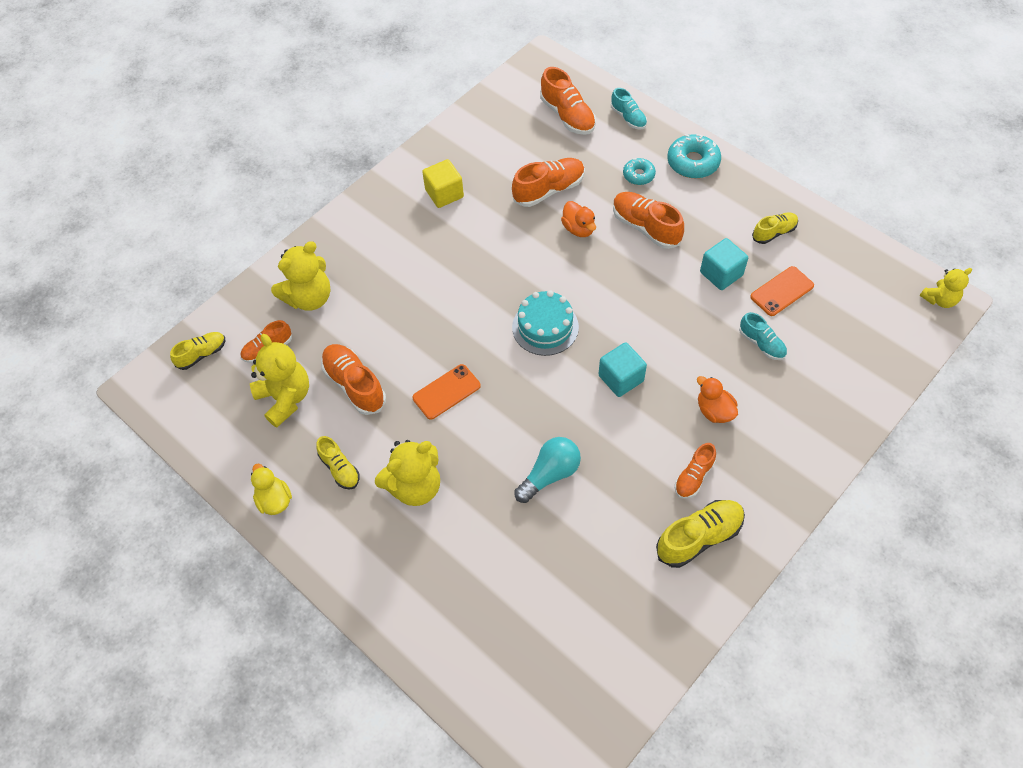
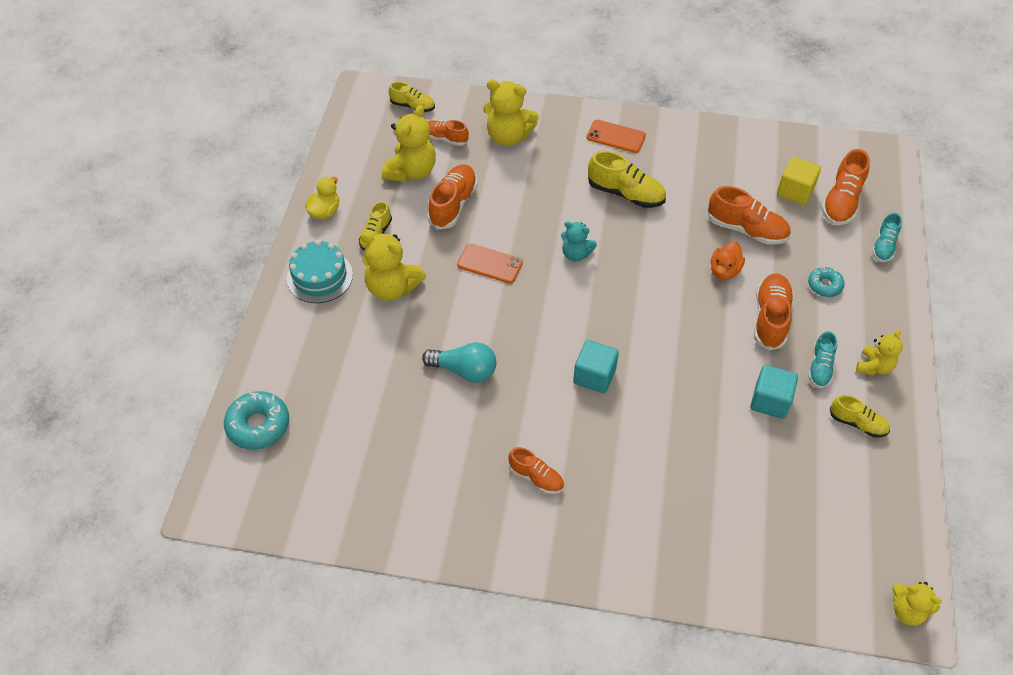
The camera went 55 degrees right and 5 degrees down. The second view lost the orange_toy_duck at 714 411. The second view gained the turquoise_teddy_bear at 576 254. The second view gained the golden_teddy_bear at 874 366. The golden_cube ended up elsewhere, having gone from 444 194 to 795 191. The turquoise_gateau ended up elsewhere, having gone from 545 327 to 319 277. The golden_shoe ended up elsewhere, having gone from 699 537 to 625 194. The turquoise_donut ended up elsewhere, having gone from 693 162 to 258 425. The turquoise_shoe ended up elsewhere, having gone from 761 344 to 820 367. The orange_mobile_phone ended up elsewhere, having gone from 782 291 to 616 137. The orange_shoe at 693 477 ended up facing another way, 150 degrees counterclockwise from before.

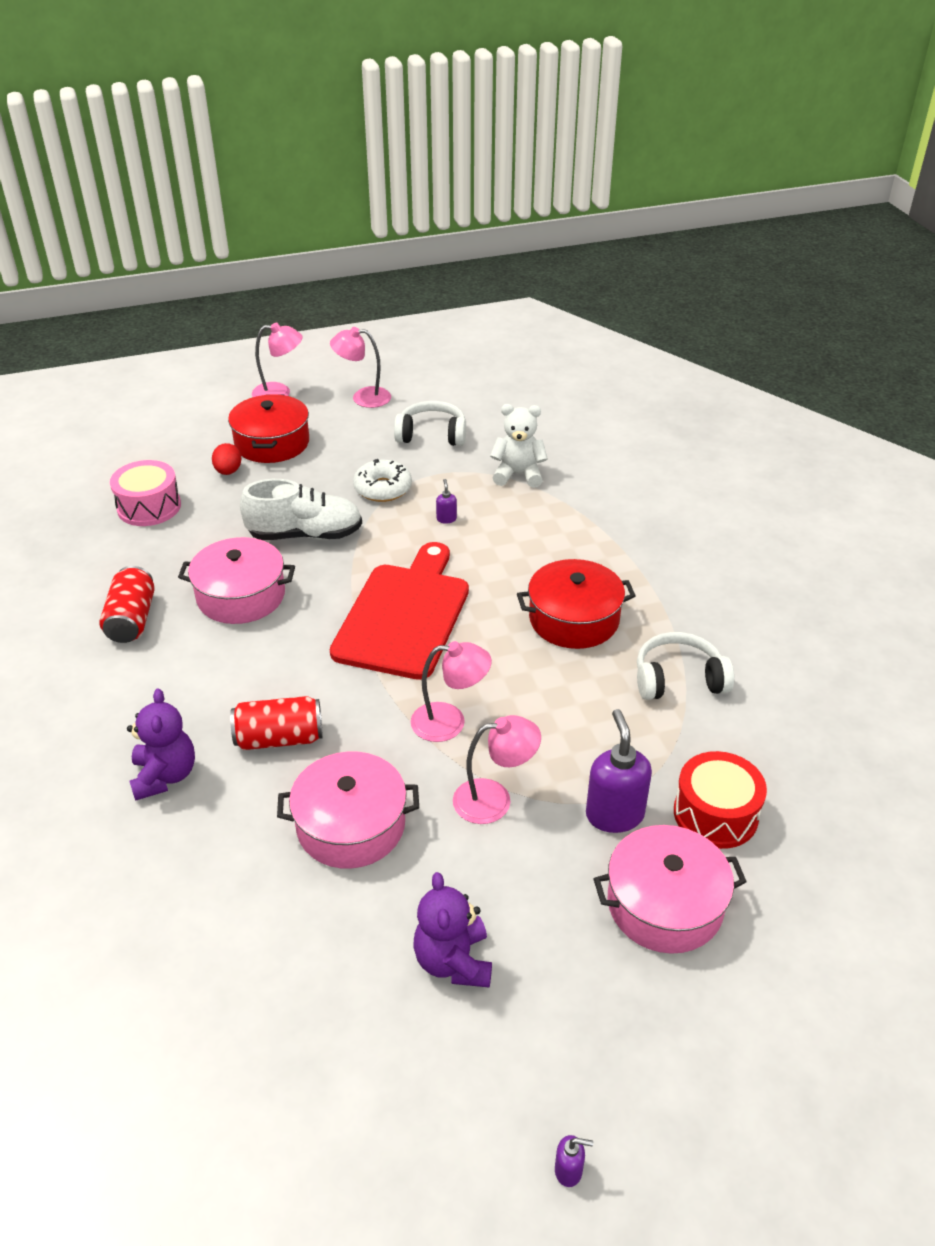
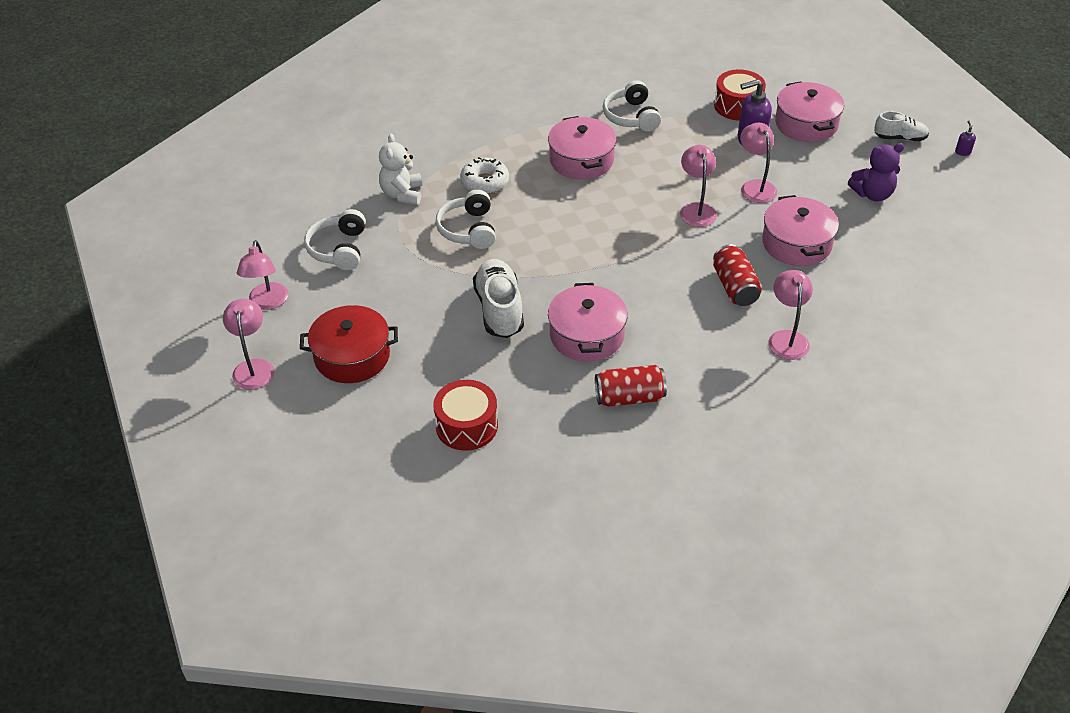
The camera went 95 degrees left and 5 degrees up. The second view lost the crimson_toy_egg at 228 471. The second view lost the crimson_bread_board at 404 615. The second view gained the snow-white_shoe at 900 138. The snow-white_donut ended up elsewhere, having gone from 383 488 to 485 182. Where the violet_teddy_bear stood at 165 776, the rosy_lamp came to stand at 787 338. Where the violet_pump_bottle stood at 446 519, the snow-white_headphones came to stand at 468 229. What was the rosy_toy_drum at 149 507 turned into the crimson_toy_drum at 466 426. What was the crimson_pot at 574 619 turned into the rosy_pot at 581 160.

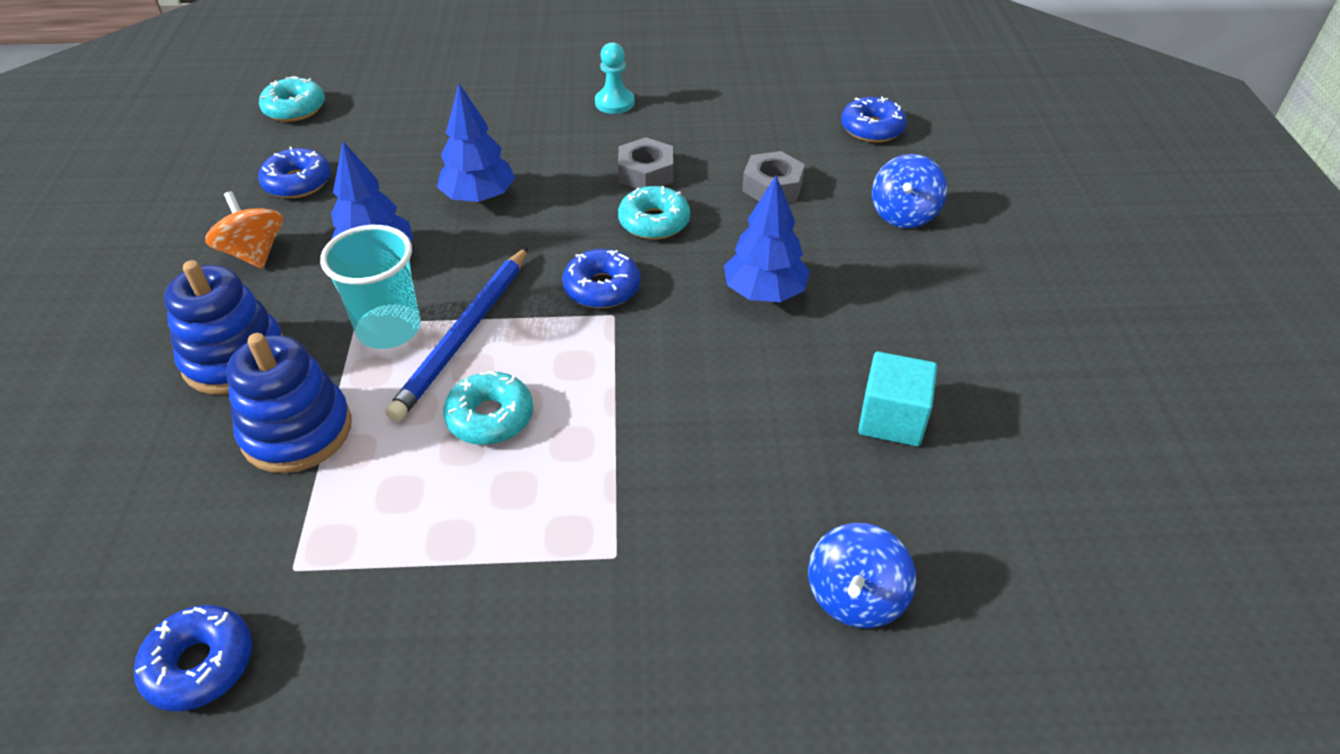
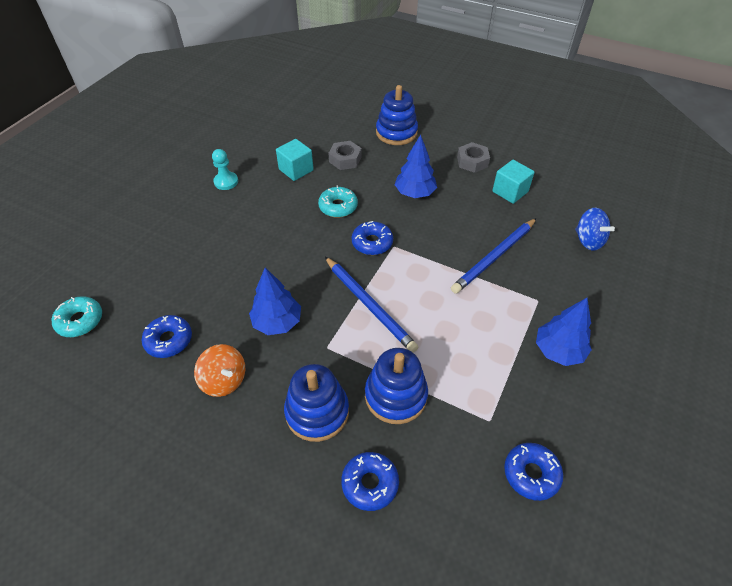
The camera went 60 degrees left and 5 degrees up. The second view lost the turquoise_tumbler at 389 329. The second view lost the turquoise_donut at 490 417. The second view gained the turquoise_cube at 296 170. The second view gained the blue_lead_pencil at 494 257. The blue_toy_tree ended up elsewhere, having gone from 479 197 to 558 351. The ash-grey_nut ended up elsewhere, having gone from 646 173 to 472 162. The blue_donut ended up elsewhere, having gone from 872 128 to 370 483. Where the blue_toy_top stood at 903 214, the blue_ring_stacker came to stand at 396 133. The orange_toy_top at 254 253 ended up facing another way, 135 degrees counterclockwise from before.

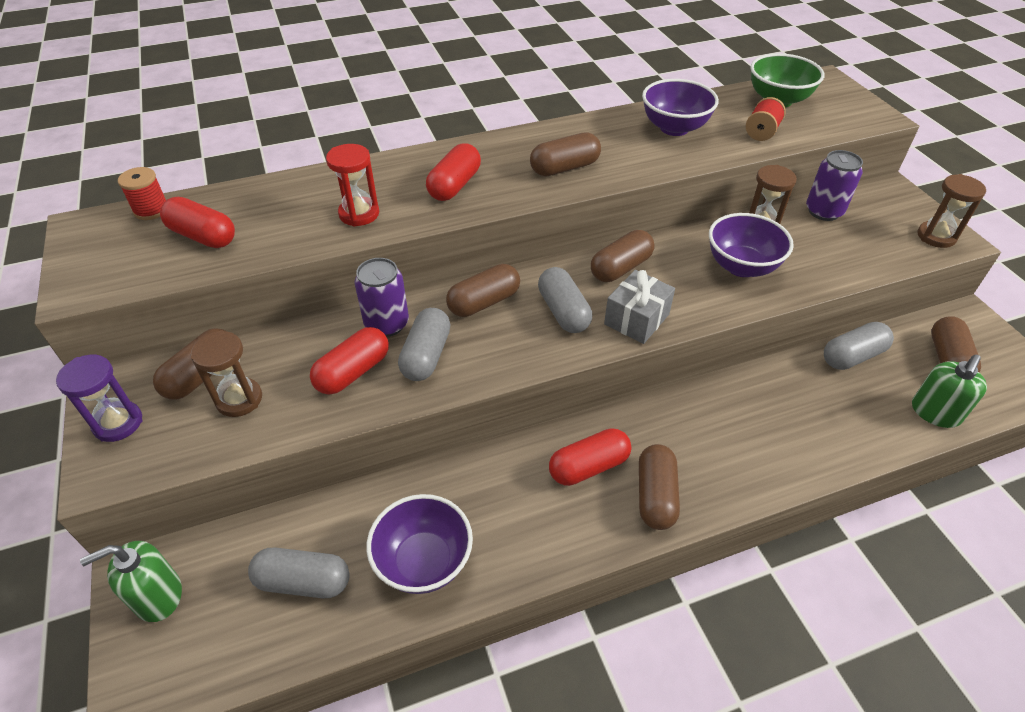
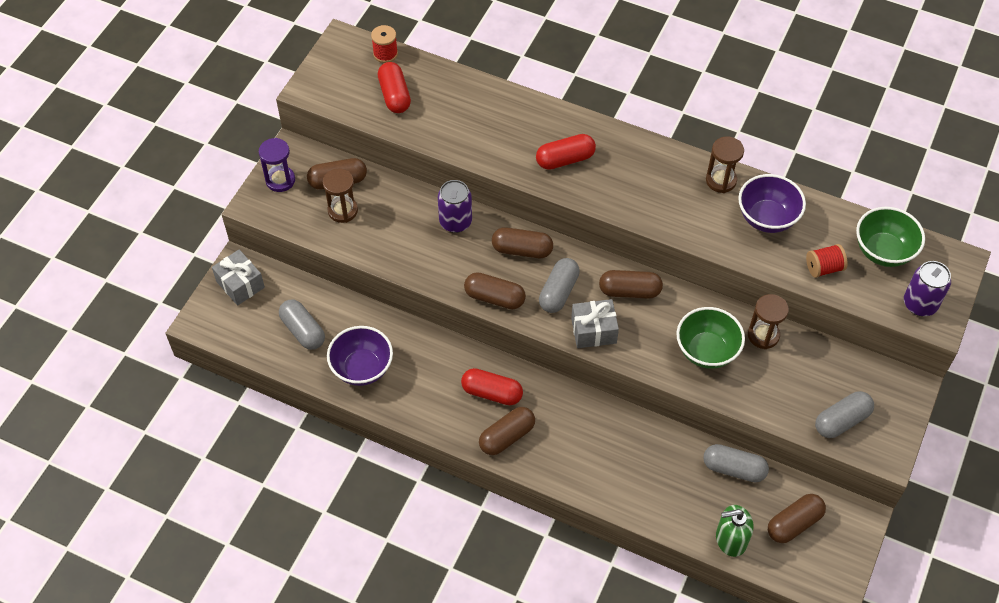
The camera went 45 degrees right and 10 degrees up. The second view lost the crimson_pill_shape at 353 372. The second view lost the crimson_sandglass at 359 214. The ash-grey_pill_shape ended up elsewhere, having gone from 426 355 to 841 421. The dark_brown_pill_shape ended up elsewhere, having gone from 564 168 to 494 298. The violet_tin ended up elsewhere, having gone from 824 211 to 920 304. The dark_brown_sandglass ended up elsewhere, having gone from 936 236 to 721 180. Where the emerald_pump_bottle stood at 158 596, the ash-grey_wrapped_gift came to stand at 240 284. What was the violet_serving_bowl at 741 266 turned into the emerald_serving_bowl at 706 351.

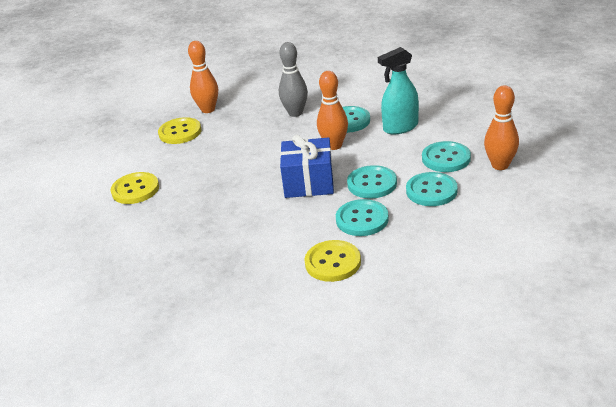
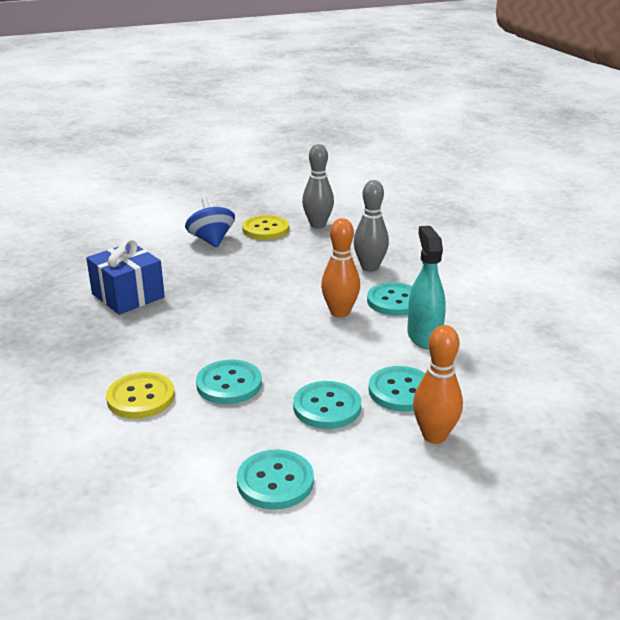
The camera went 45 degrees right and 5 degrees down. The second view lost the golden_button at 135 190. The second view gained the blue_toy_top at 211 240. The blue_wrapped_gift ended up elsewhere, having gone from 309 183 to 128 295. The turquoise_button ended up elsewhere, having gone from 372 184 to 275 481. What was the orange_skittle at 208 109 turned into the ash-grey_skittle at 318 225. The turquoise_sprayer at 400 127 ended up facing another way, 60 degrees clockwise from before.

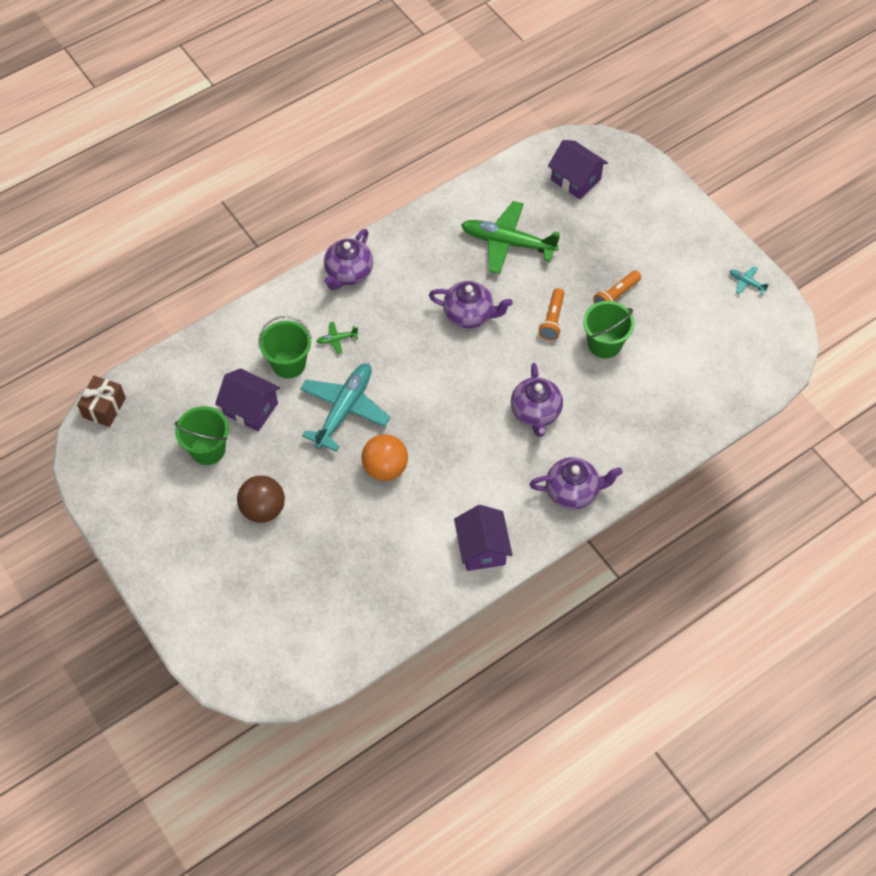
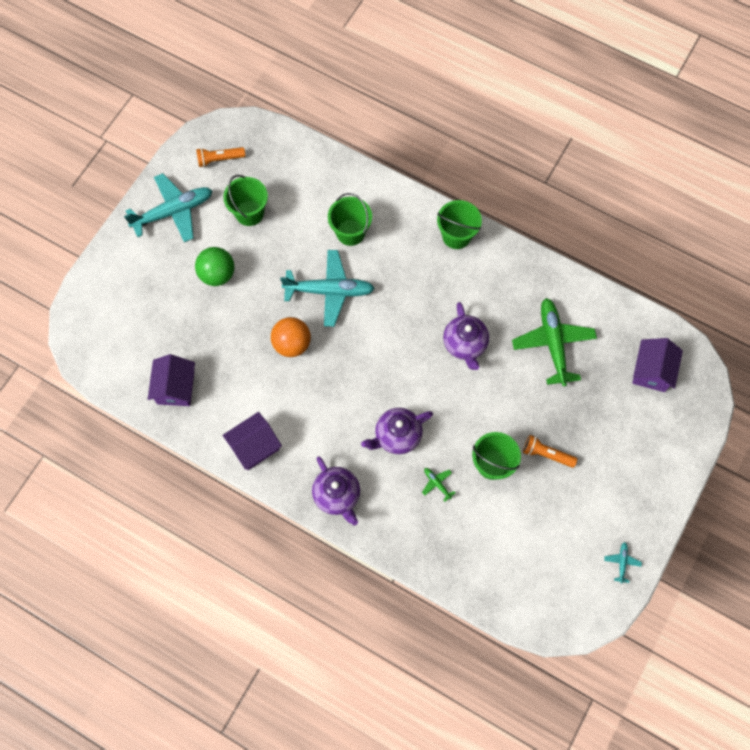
The camera went 65 degrees right and 10 degrees up. The second view lost the dark_brown_wrapped_gift at 104 408. The second view gained the turquoise_aeroplane at 173 212. The violet_toy_house ended up elsewhere, having gone from 250 409 to 175 388. The emerald_aeroplane ended up elsewhere, having gone from 337 339 to 437 484. The orange_flashlight ended up elsewhere, having gone from 552 320 to 219 159. Where the violet_tea_pot stood at 348 273, the emerald_pail came to stand at 456 236. What was the dark_brown_sphere at 263 509 turned into the emerald_sphere at 217 274.

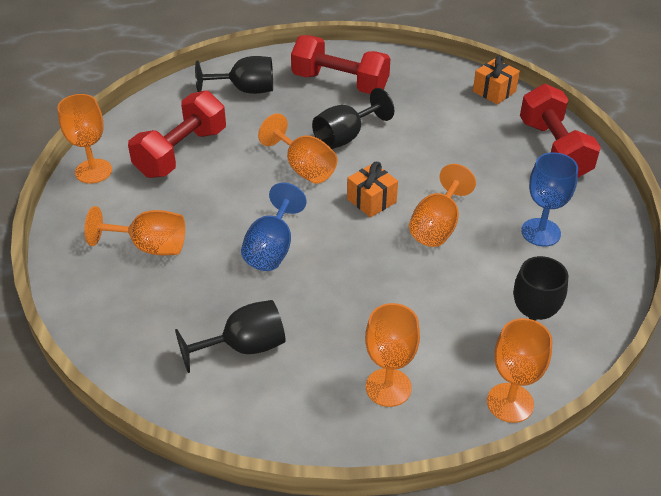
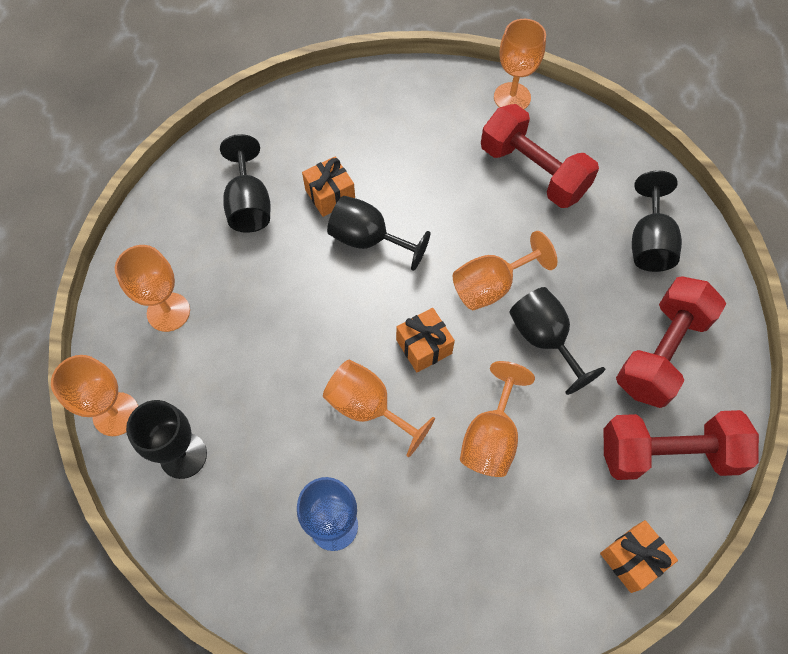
The camera went 100 degrees right and 20 degrees up. The second view gained the orange_wrapped_gift at 330 195. The orange_chalice ended up elsewhere, having gone from 149 246 to 491 437. The crimson_hand_weight ended up elsewhere, having gone from 554 150 to 667 453. What was the blue_chalice at 272 248 turned into the ebony_chalice at 368 240.

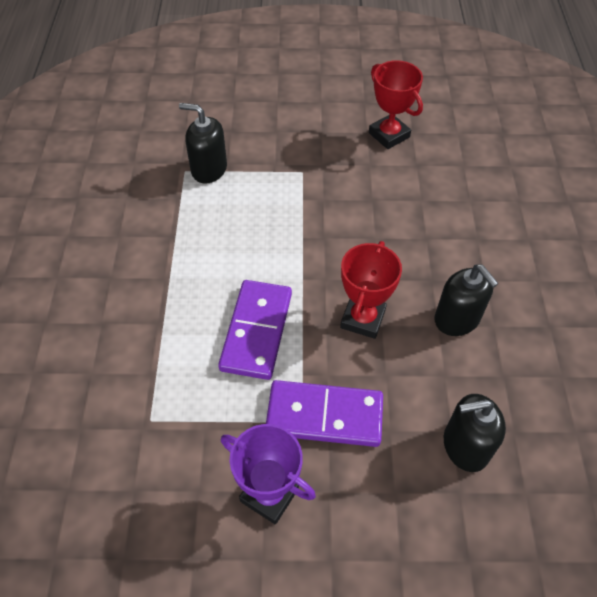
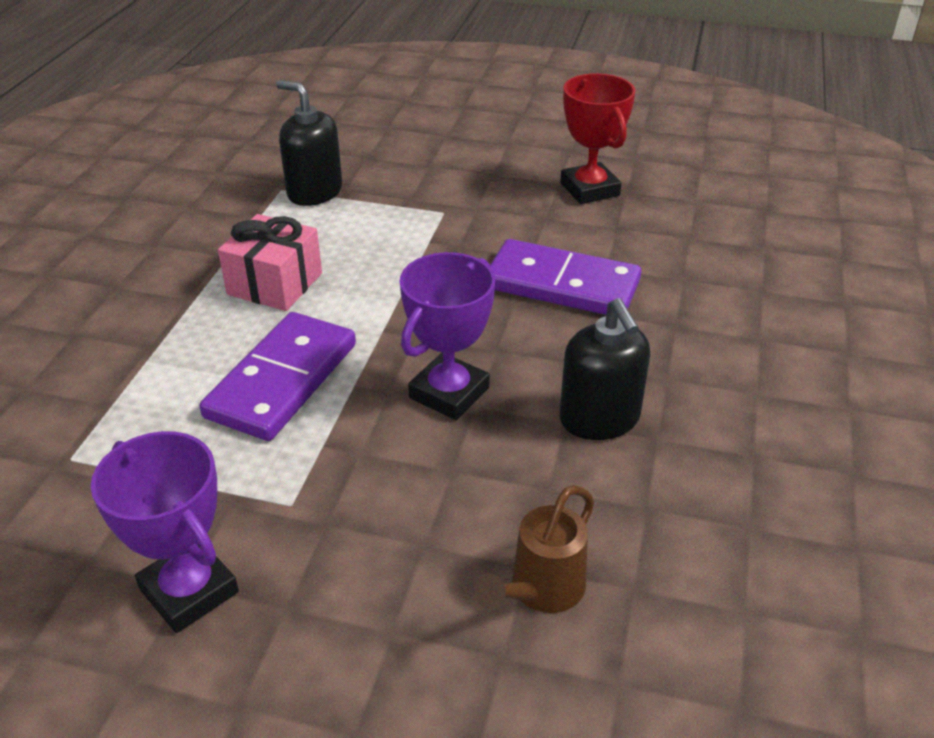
The camera went 15 degrees right and 15 degrees down. The second view gained the rosy_wrapped_gift at 275 284. The violet_domino_tile ended up elsewhere, having gone from 324 416 to 562 285. Where the ebony_pump_bottle stood at 465 446, the dark_brown_watering_pot came to stand at 540 591. What was the crimson_prize_cup at 363 319 turned into the violet_prize_cup at 449 393.

